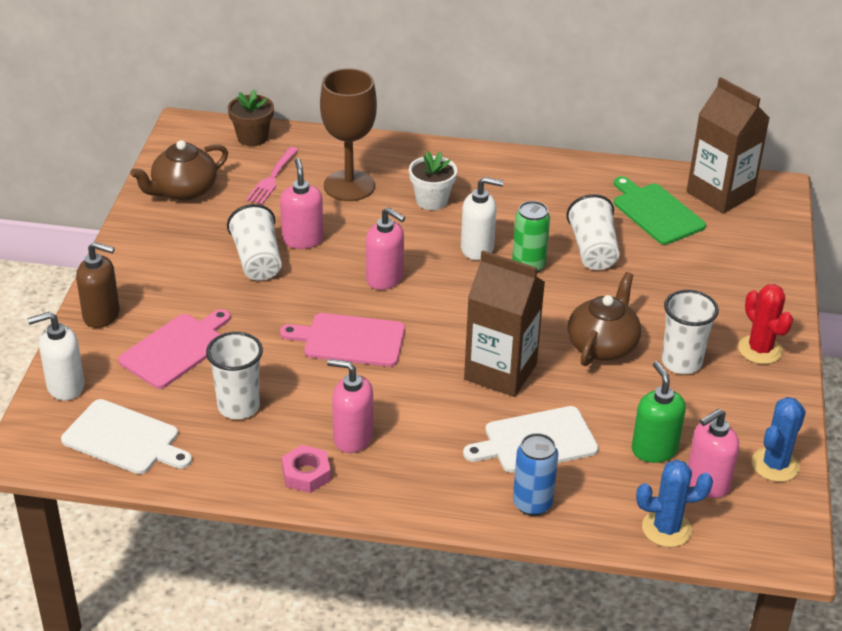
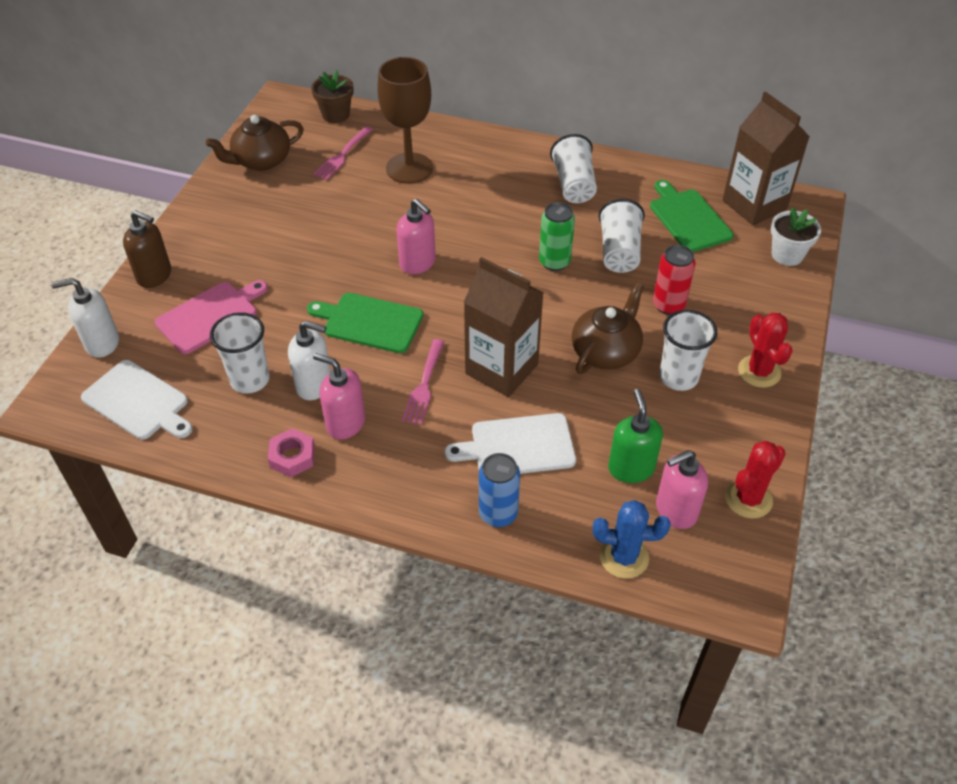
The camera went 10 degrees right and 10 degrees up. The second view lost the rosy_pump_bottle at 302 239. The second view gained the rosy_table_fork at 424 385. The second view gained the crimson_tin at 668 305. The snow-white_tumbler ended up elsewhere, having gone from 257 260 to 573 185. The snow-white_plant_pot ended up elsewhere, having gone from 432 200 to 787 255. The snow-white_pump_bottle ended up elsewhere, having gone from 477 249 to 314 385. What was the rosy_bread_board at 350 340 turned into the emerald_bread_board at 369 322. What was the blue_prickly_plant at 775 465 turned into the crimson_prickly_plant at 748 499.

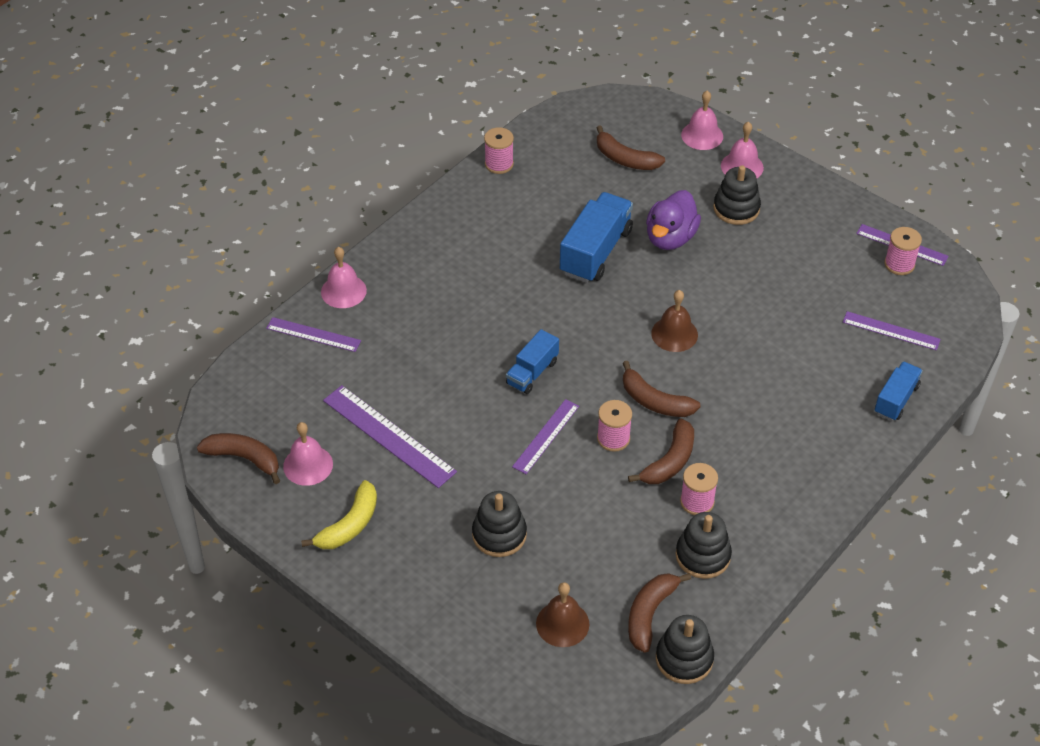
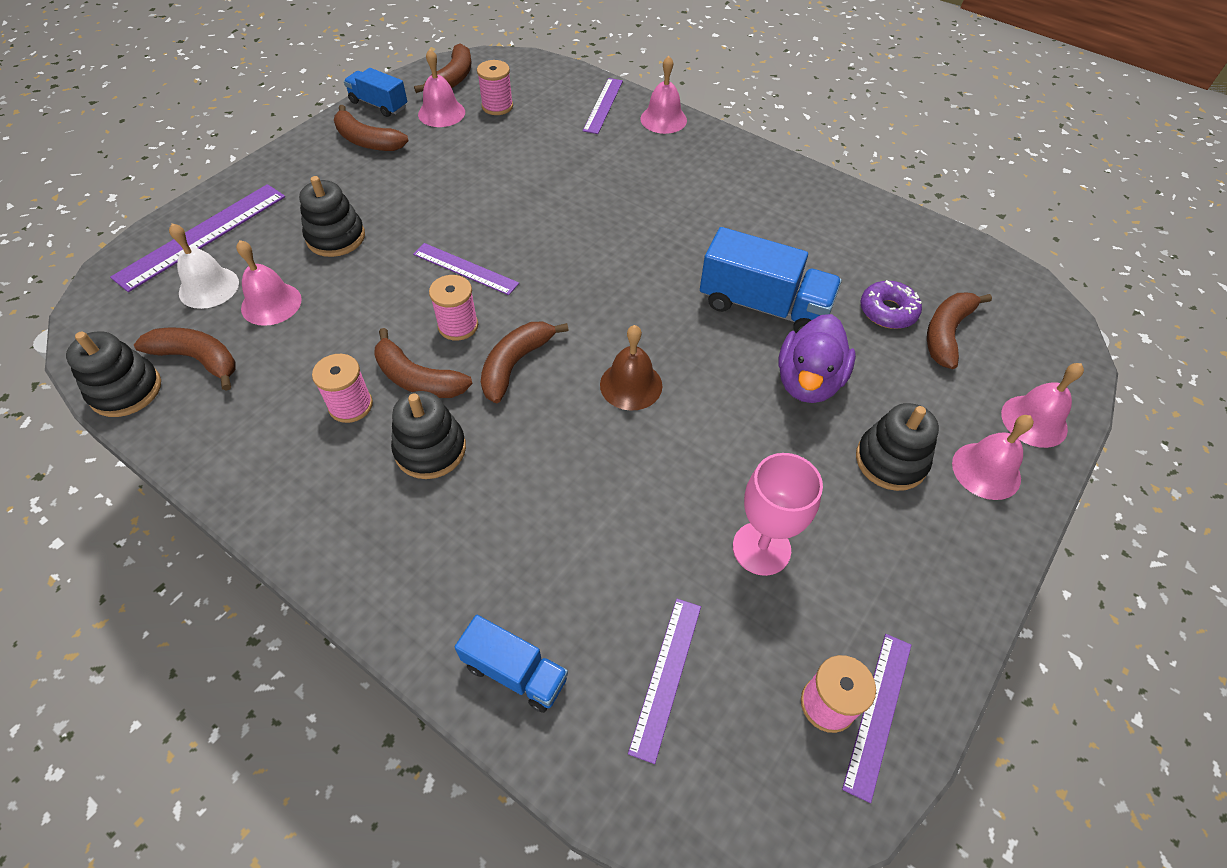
The camera went 85 degrees right and 5 degrees up. The second view gained the rosy_bell at 271 303. The second view gained the rosy_chalice at 761 548. The second view gained the violet_donut at 888 311. The violet_ruler ended up elsewhere, having gone from 389 436 to 202 236. The rosy_reel_of_thread ended up elsewhere, having gone from 499 164 to 497 106. The blue_toy_truck ended up elsewhere, having gone from 532 372 to 379 105. The ebony_ring_stacker ended up elsewhere, having gone from 703 556 to 430 449. What was the golden_toy_banana at 349 525 turned into the dark_brown_toy_banana at 367 141. What was the dark_brown_bell at 562 623 turned into the snow-white_bell at 209 287. The violet_toy_duck at 670 238 ended up facing another way, 90 degrees counterclockwise from before.

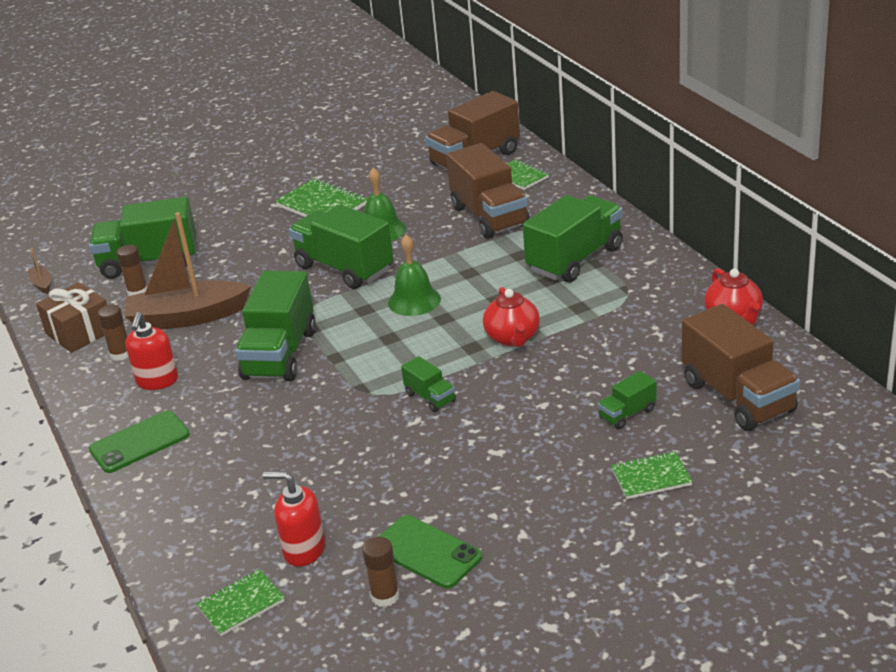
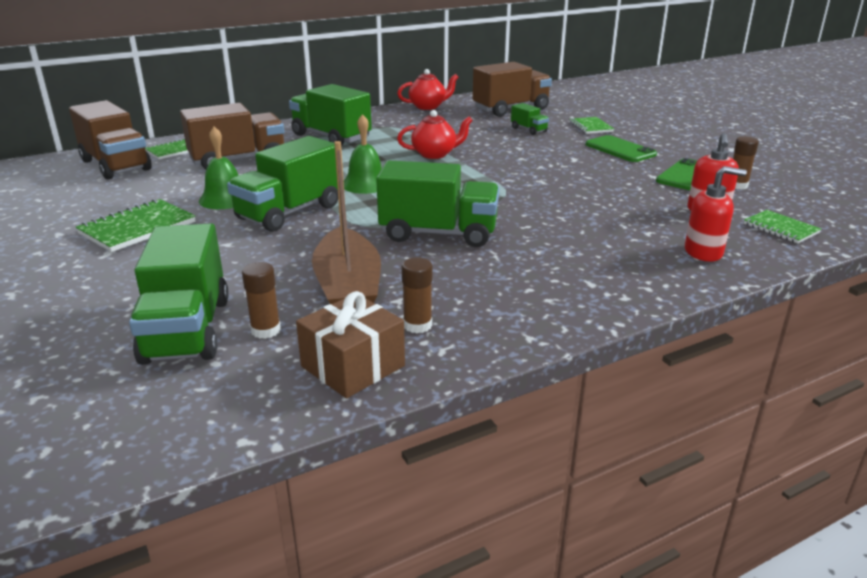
The camera went 95 degrees left and 5 degrees down. The second view lost the dark_brown_sailboat at 42 284. The second view lost the emerald_toy_truck at 430 397. The emerald_mobile_phone ended up elsewhere, having gone from 139 442 to 620 149. The crimson_pump_bottle ended up elsewhere, having gone from 157 381 to 703 252.

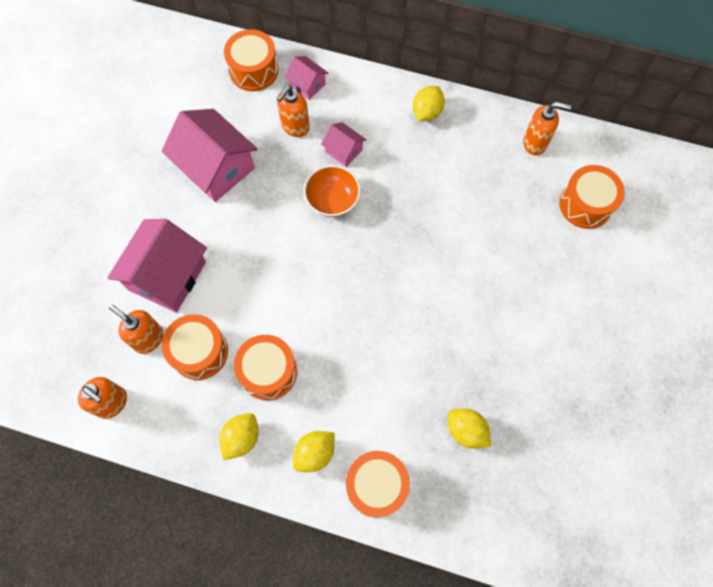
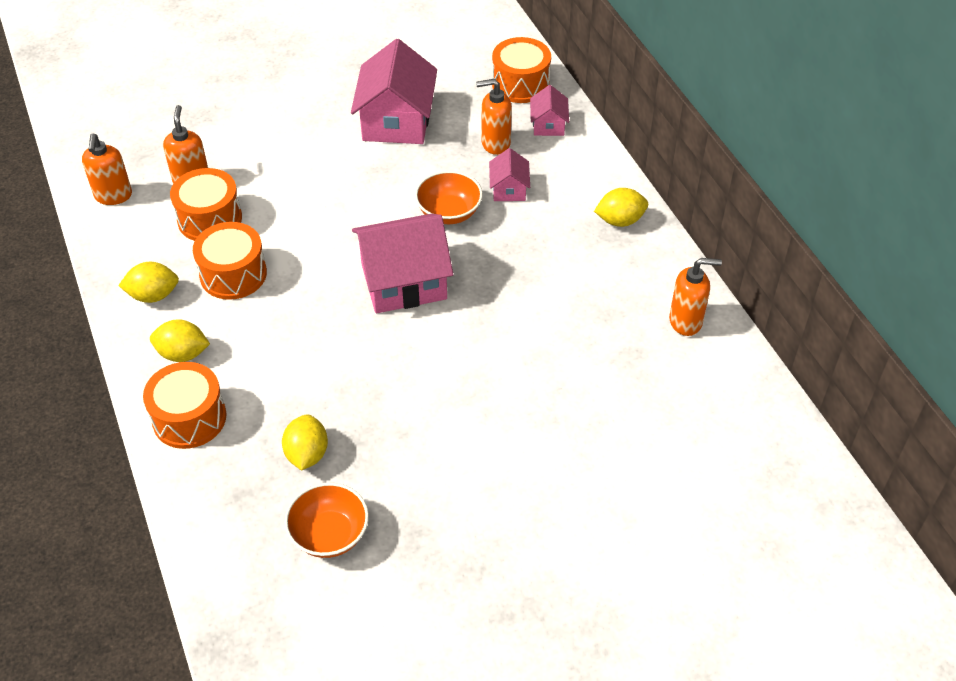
The camera went 50 degrees right and 20 degrees down. The second view lost the orange_toy_drum at 585 204. The second view gained the orange_serving_bowl at 329 534. The rosy_toy_house ended up elsewhere, having gone from 167 276 to 403 282. The orange_pump_bottle at 535 143 ended up facing another way, 60 degrees counterclockwise from before.

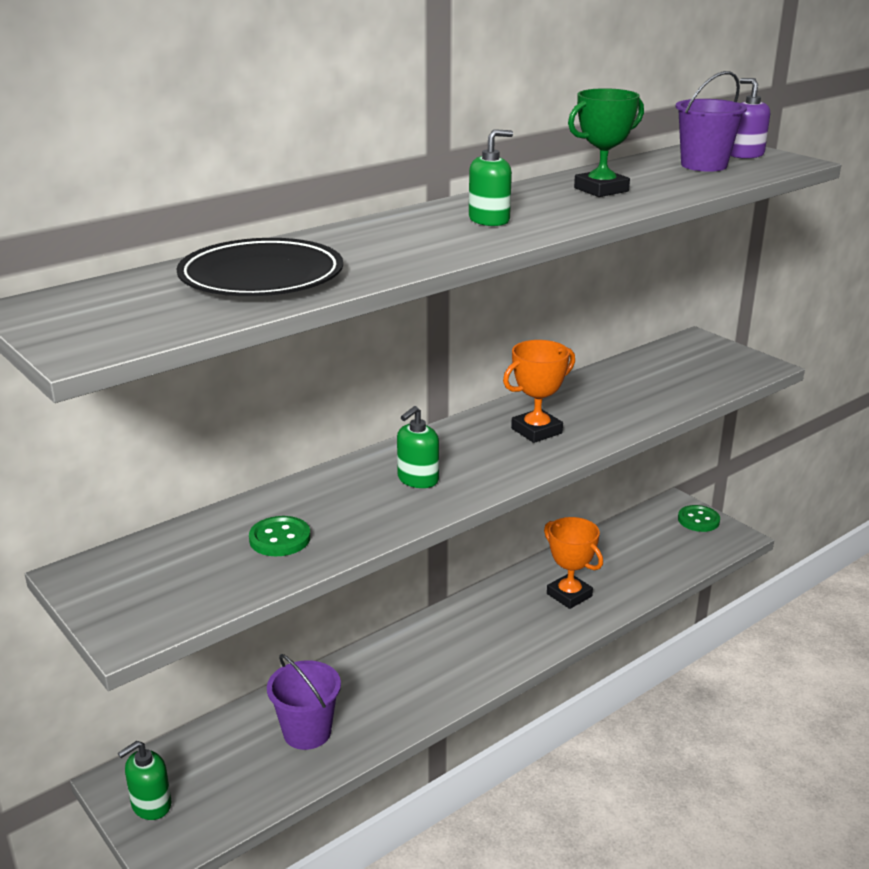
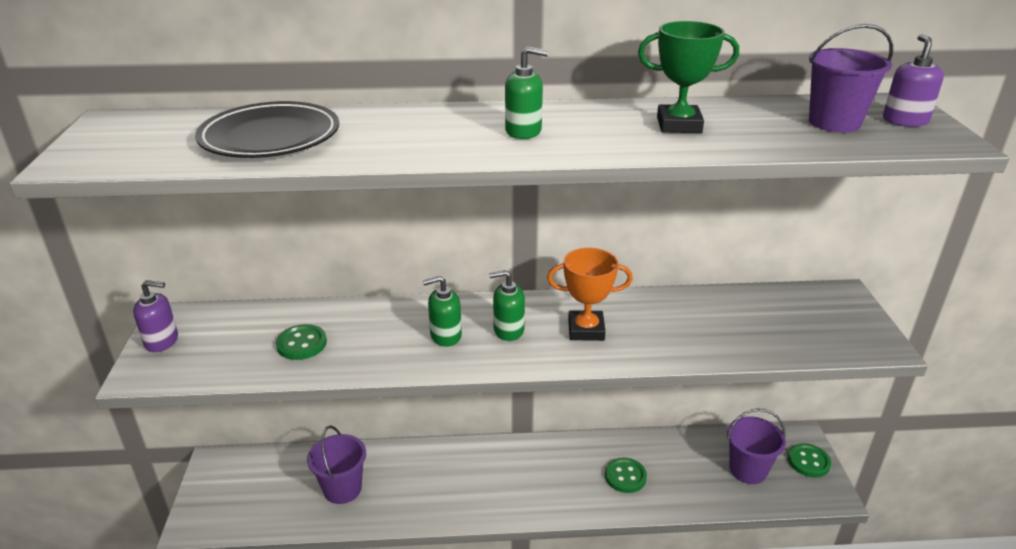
The camera went 35 degrees right and 5 degrees up. The second view gained the violet_pump_bottle at 162 341. The second view gained the violet_pail at 748 470. The emerald_pump_bottle ended up elsewhere, having gone from 151 805 to 508 330. Where the orange_prize_cup stood at 569 595, the emerald_button came to stand at 625 476.

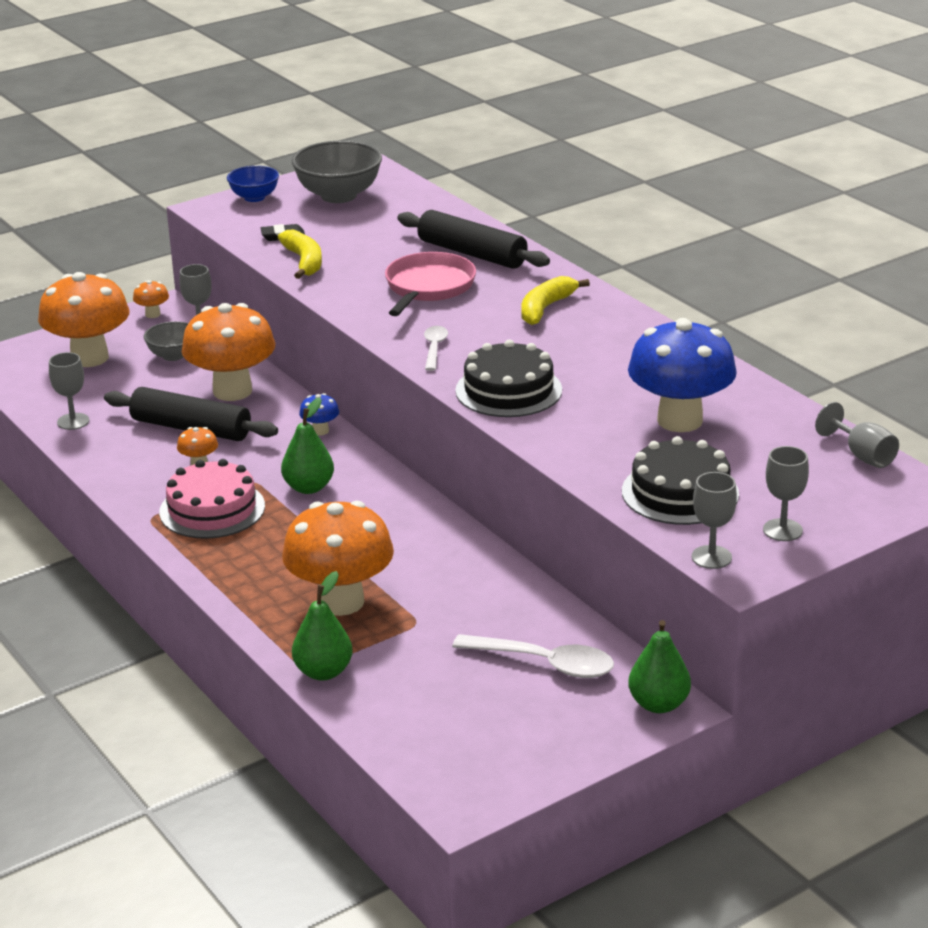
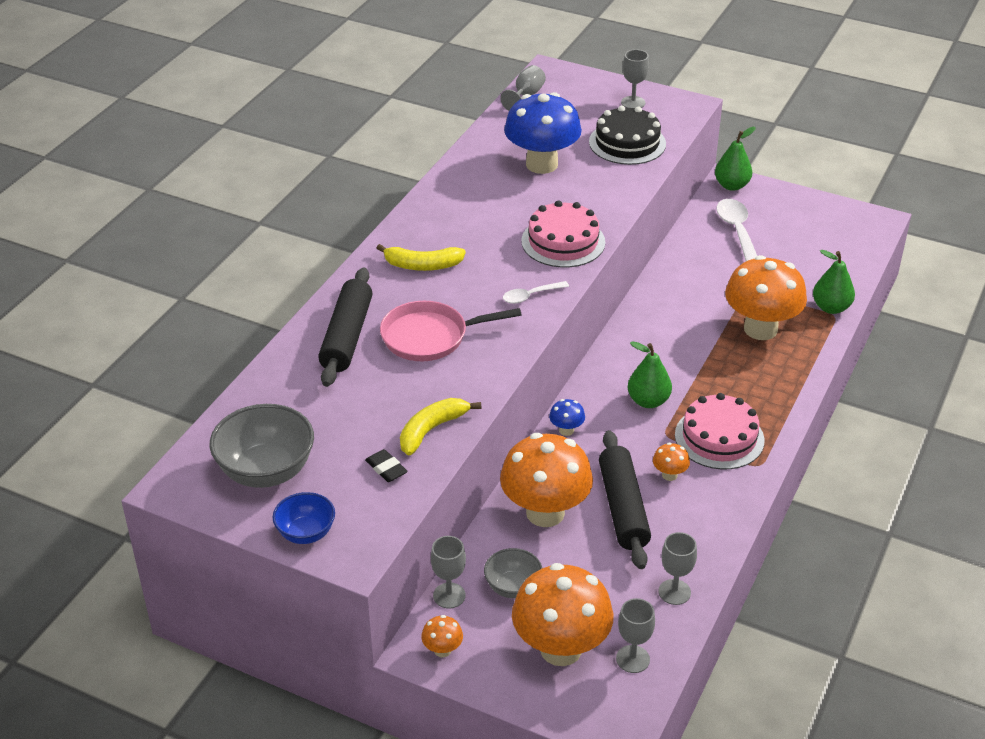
The camera went 120 degrees left and 10 degrees up. The ash-grey_chalice ended up elsewhere, having gone from 711 557 to 632 659. What was the ebony_gateau at 508 390 turned into the rosy_gateau at 563 241.

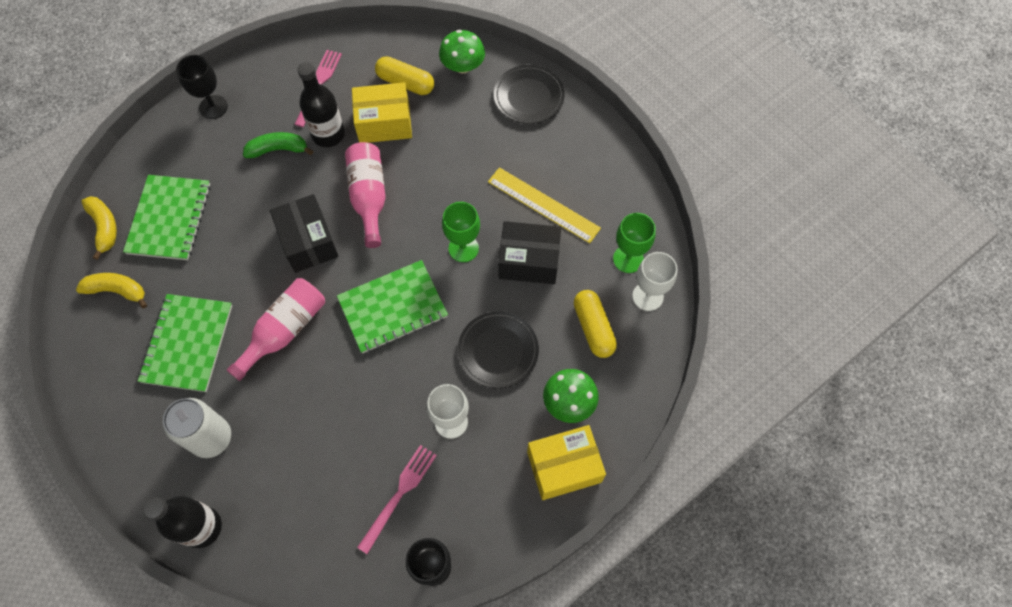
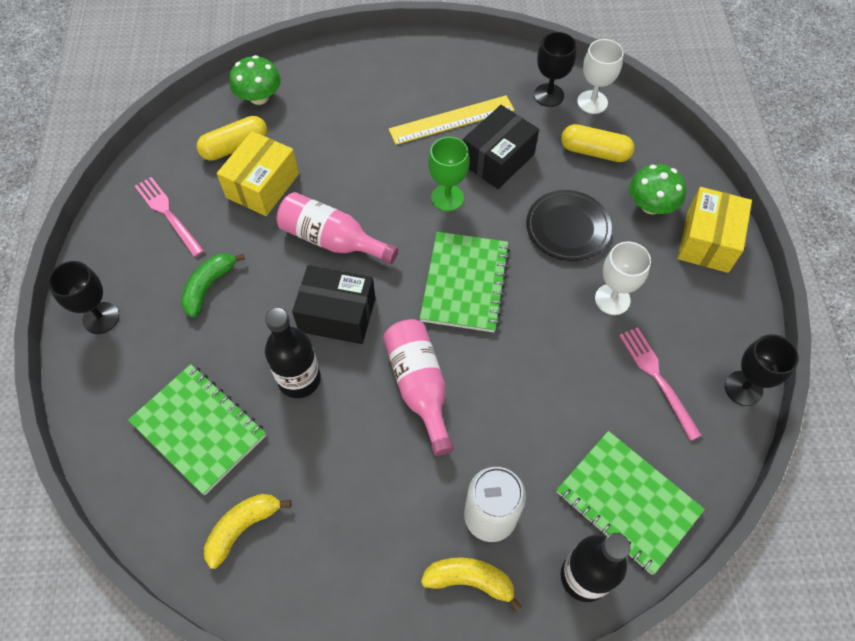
The camera went 55 degrees left and 5 degrees down. The second view lost the ebony_dinner_plate at 528 97. The golden_toy_banana ended up elsewhere, having gone from 104 227 to 470 580. The emerald_exercise_book ended up elsewhere, having gone from 187 343 to 627 502. The ebony_flask ended up elsewhere, having gone from 328 134 to 299 379. What was the emerald_chalice at 628 259 turned into the ebony_chalice at 549 95.

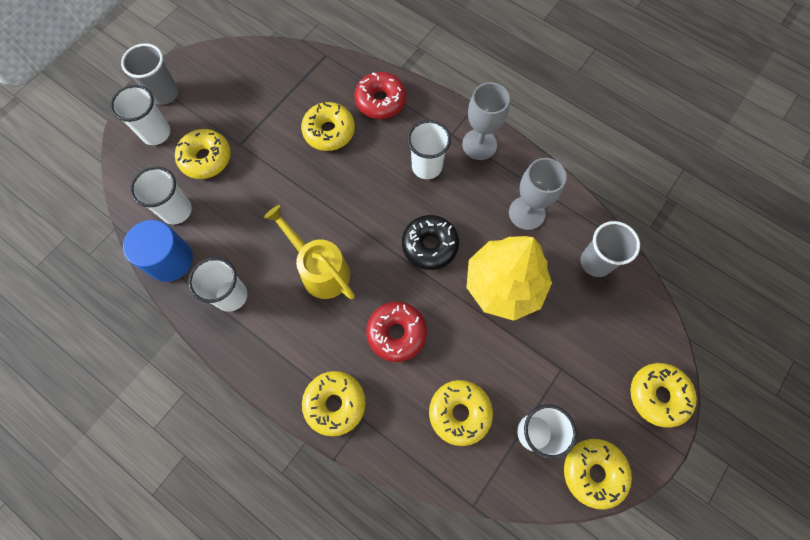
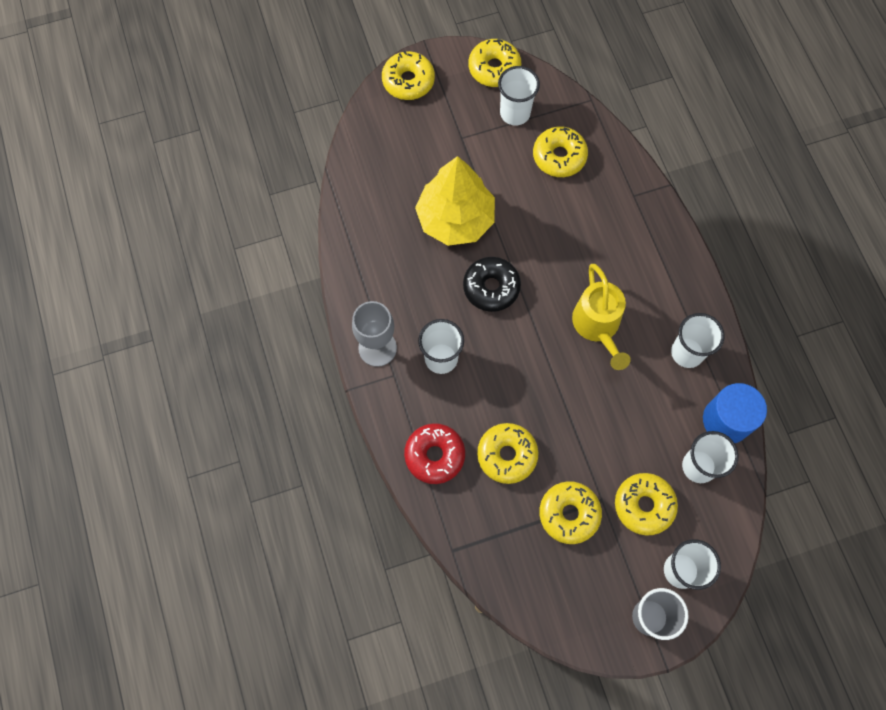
The camera went 145 degrees left and 0 degrees up. The second view lost the crimson_donut at 396 333. The second view lost the ash-grey_chalice at 526 213. The second view lost the ash-grey_tumbler at 596 262. The golden_donut ended up elsewhere, having gone from 335 404 to 569 514.

